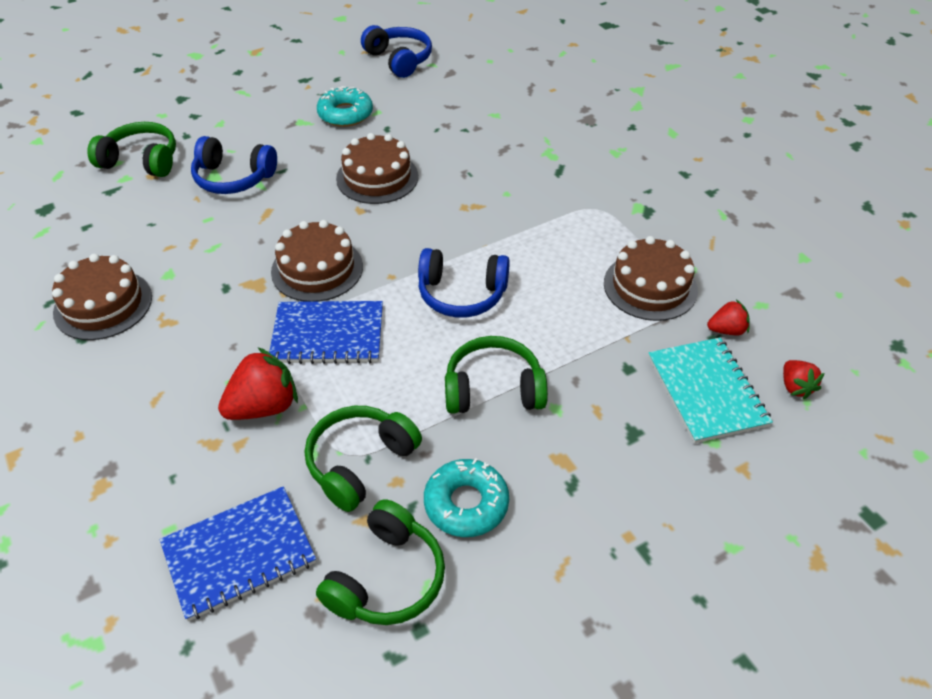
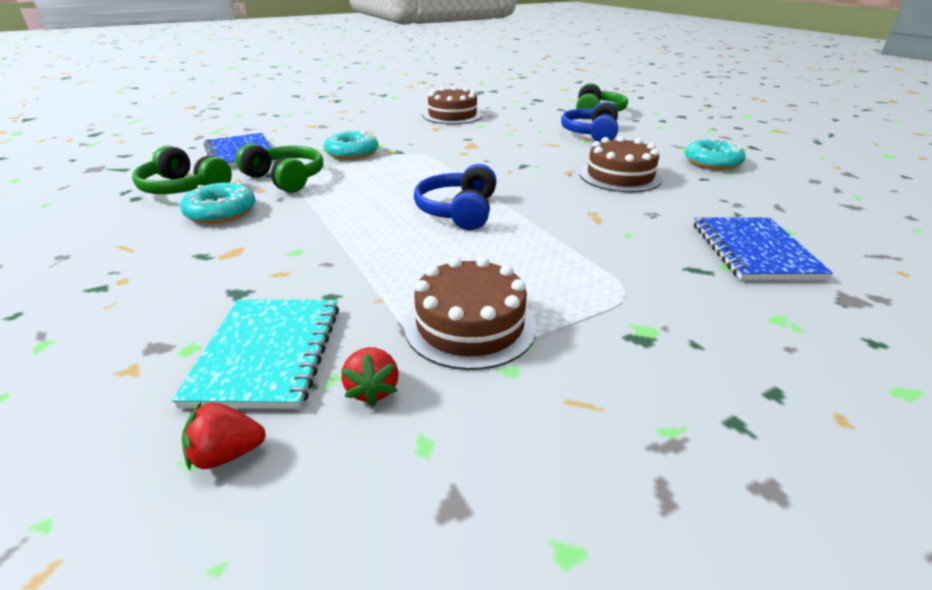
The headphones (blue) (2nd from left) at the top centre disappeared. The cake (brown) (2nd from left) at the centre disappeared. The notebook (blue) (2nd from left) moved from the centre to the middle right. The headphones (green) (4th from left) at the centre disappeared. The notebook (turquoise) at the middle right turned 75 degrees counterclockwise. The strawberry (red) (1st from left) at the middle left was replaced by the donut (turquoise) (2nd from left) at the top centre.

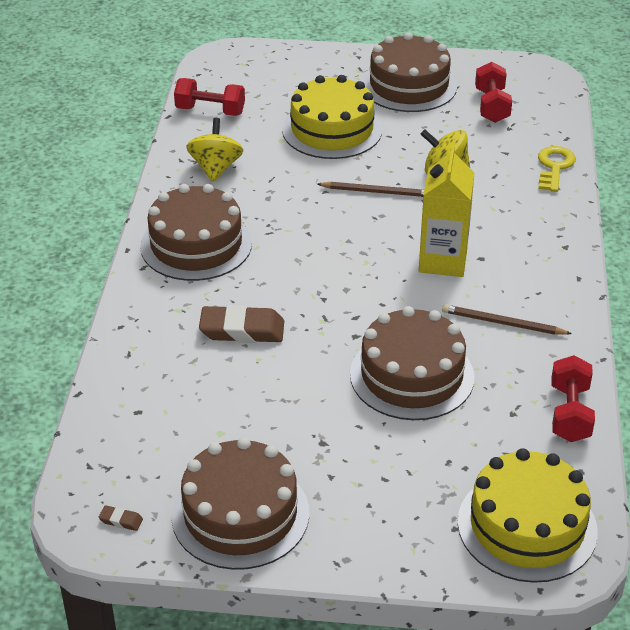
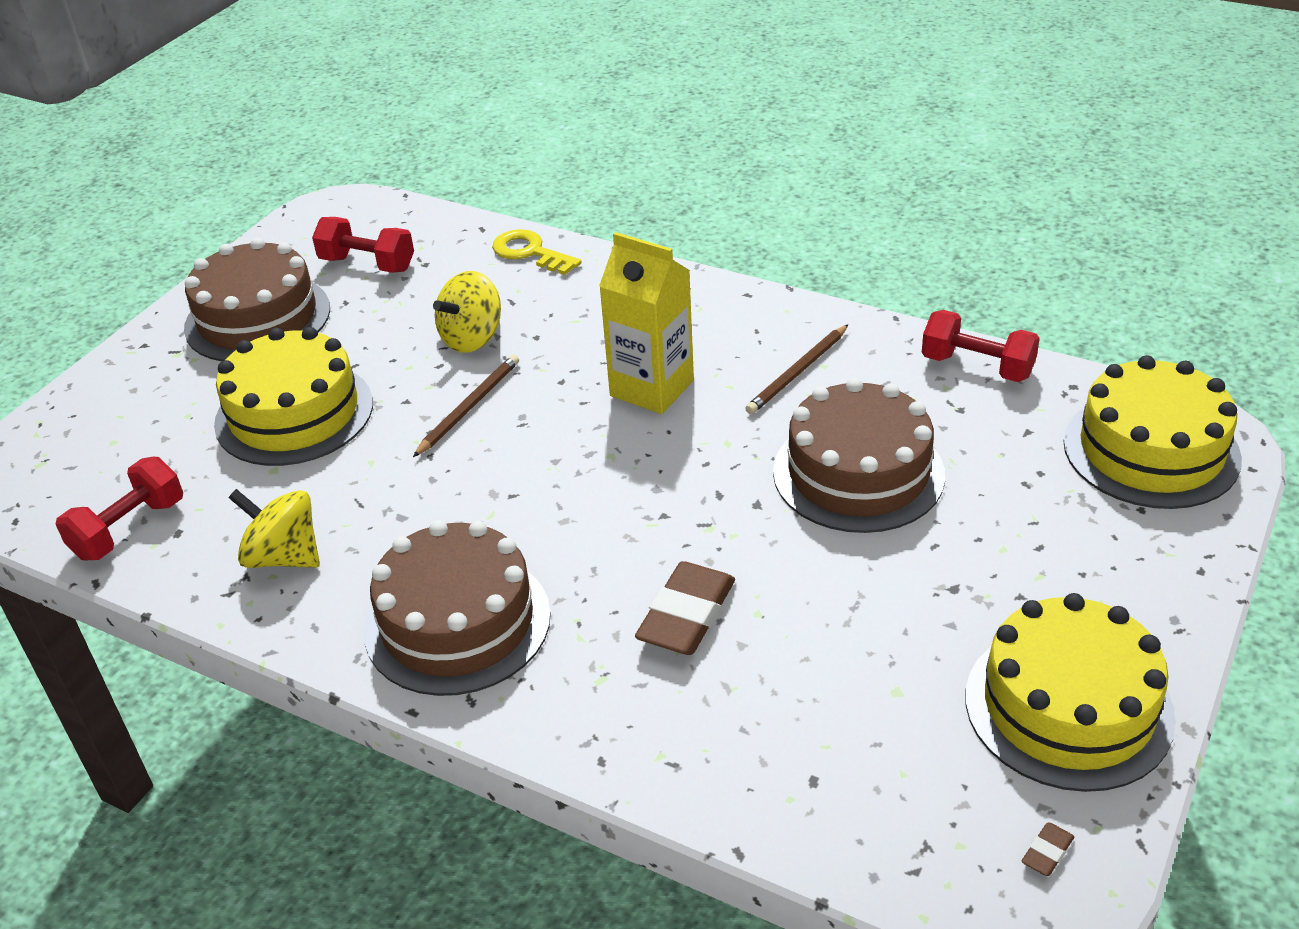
The cake (brown) (2nd from left) at the bottom centre became the cake (yellow) (2nd from left) at the bottom right.

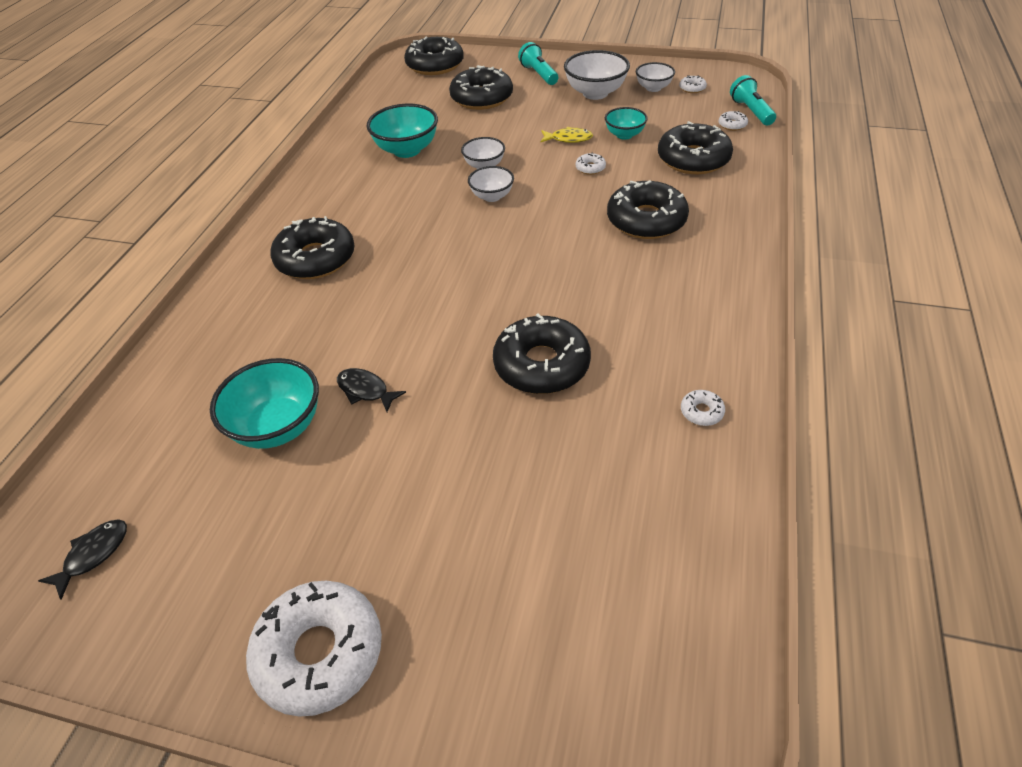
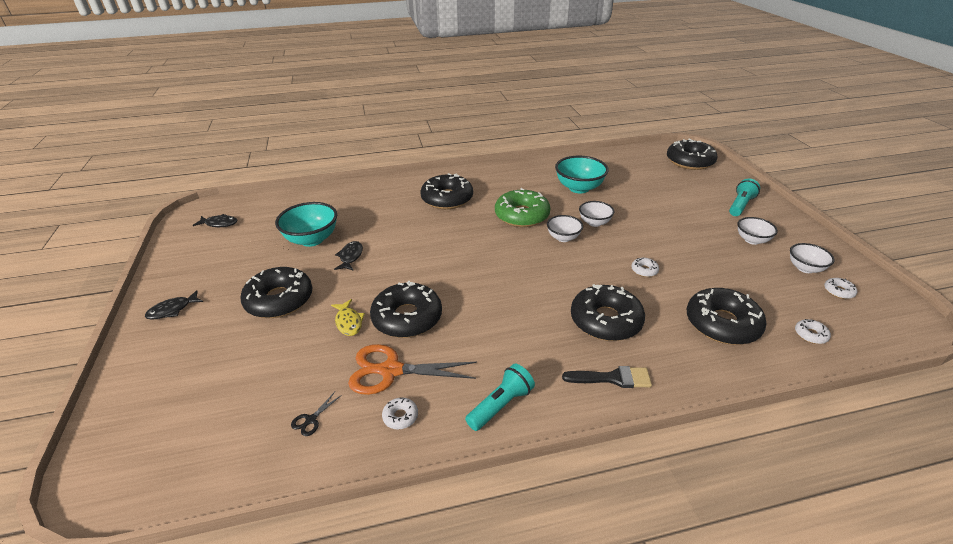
The bowl (white) (3rd from left) at the top centre changed to 0.60 times the size. The donut (black) (3rd from left in the first image) moved from the top centre to the middle left. The flashlight (turquoise) (2nd from left in the first image) moved from the top right to the bottom centre. The bowl (turquoise) (3rd from left) at the top centre disappeared. The fish (yellow) moved from the top centre to the centre. The donut (white) (1st from left) at the bottom left was replaced by the fish (black) (1st from left) at the middle left. The donut (green) at the centre appeared. The scissors (orange) at the bottom centre appeared. The brush (black) at the bottom centre appeared. The scissors (black) at the bottom left appeared.

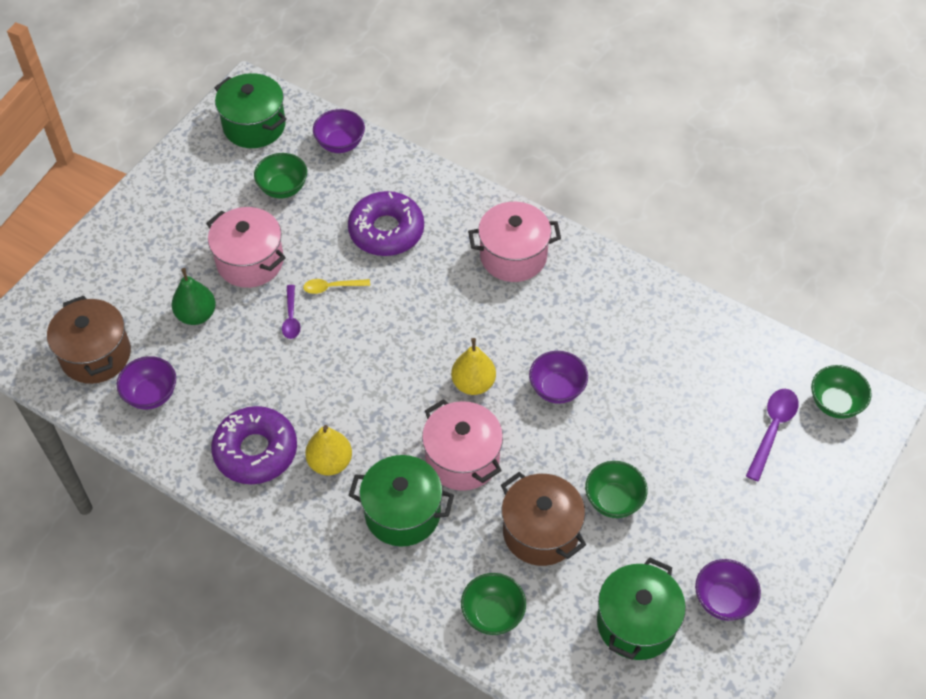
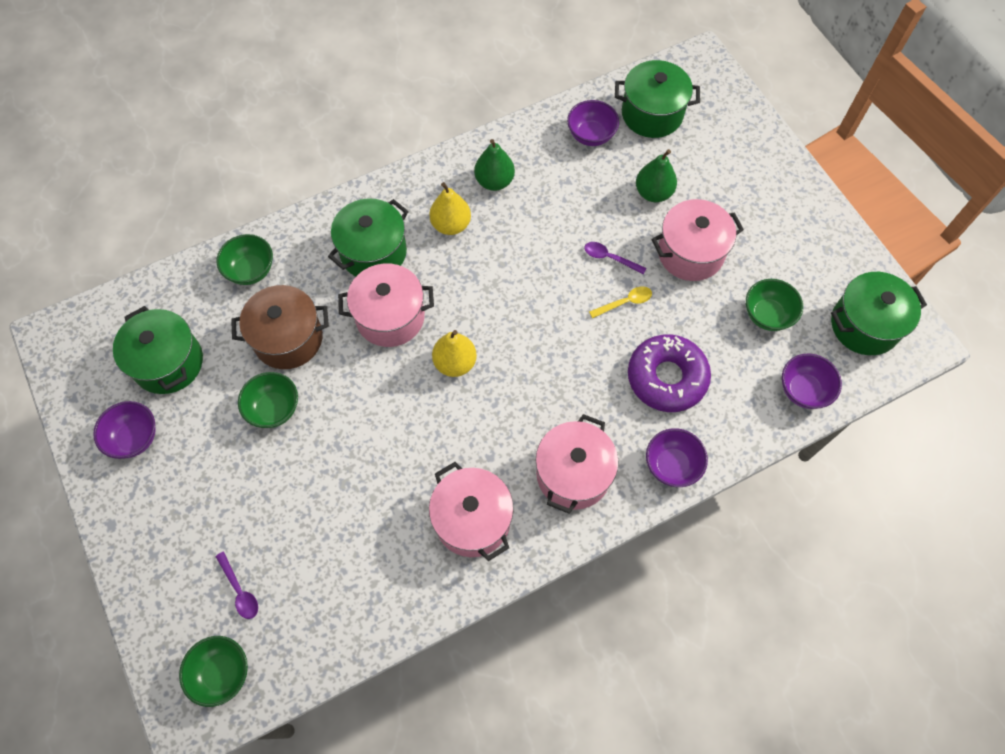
The spoon (yellow) at the centre turned 45 degrees clockwise. The pot (brown) (1st from left) at the middle left became the pot (green) (3rd from left) at the top centre. The bowl (purple) (3rd from left) moved from the centre to the middle right. The spoon (purple) (2nd from left in the first image) at the middle right changed to 0.65 times the size. The donut (purple) (1st from left) at the middle left was replaced by the pear (green) (1st from left) at the top centre. The pot (pink) (2nd from left) at the bottom centre appeared.

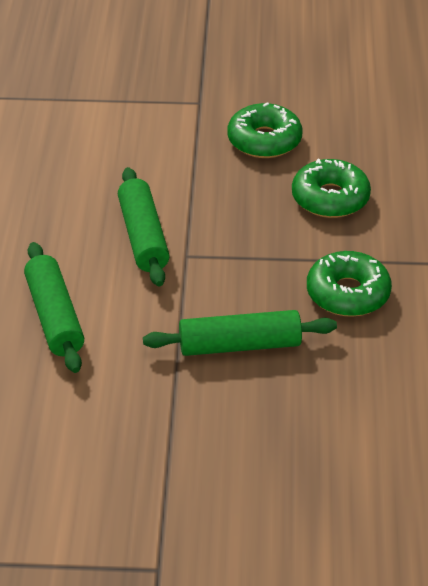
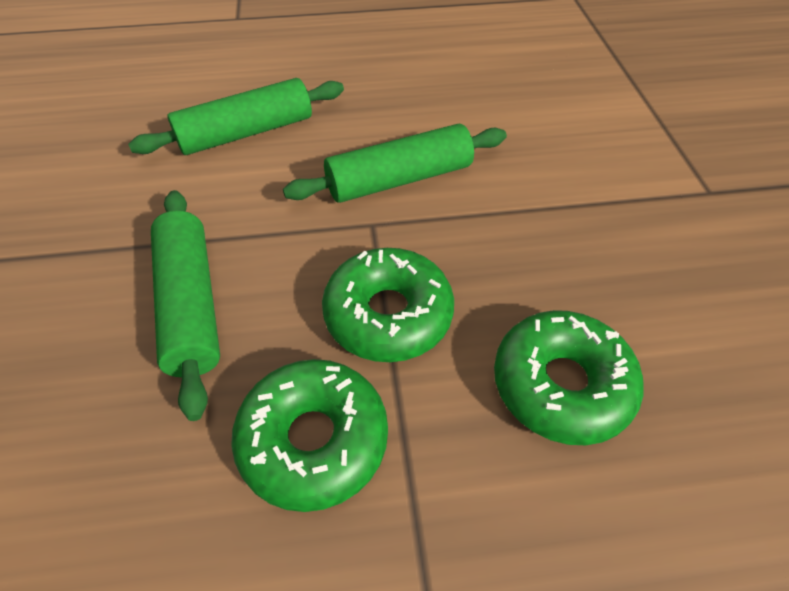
The donut (green) (1st from left in the first image) moved from the top centre to the centre.

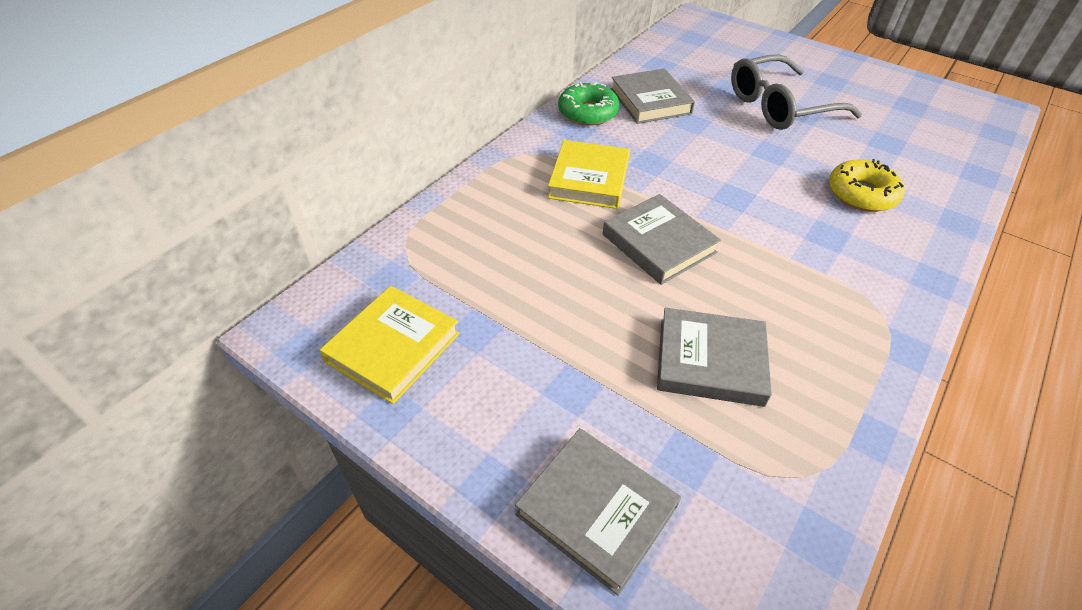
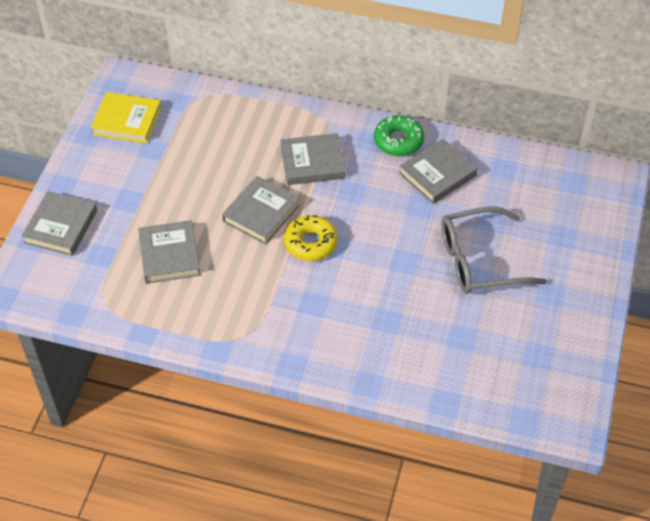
The glasses (grey) at the top right turned 60 degrees counterclockwise. The book (yellow) (2nd from left) at the top centre became the book (grey) (4th from left) at the top centre. The donut (yellow) moved from the top right to the centre.

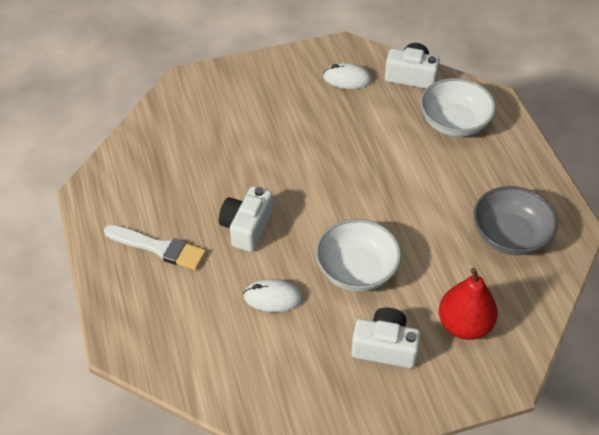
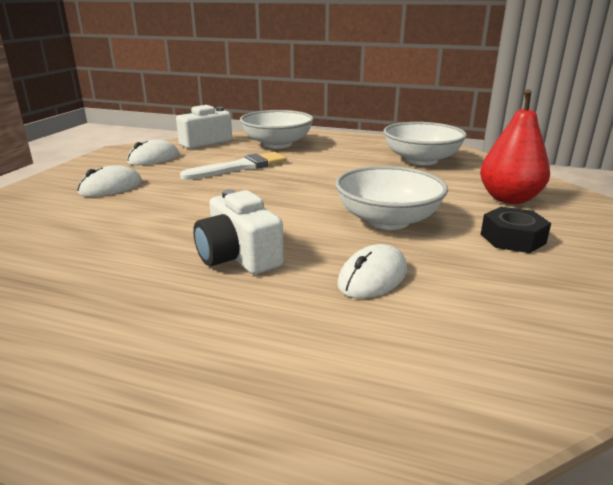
The bowl (grey) at the middle right became the bowl (white) (3rd from left) at the top right. The brush (white) moved from the middle left to the centre. The camera (white) (2nd from left) at the bottom centre was replaced by the nut (black) at the middle right. The mouse (white) (1st from left) at the middle left appeared.

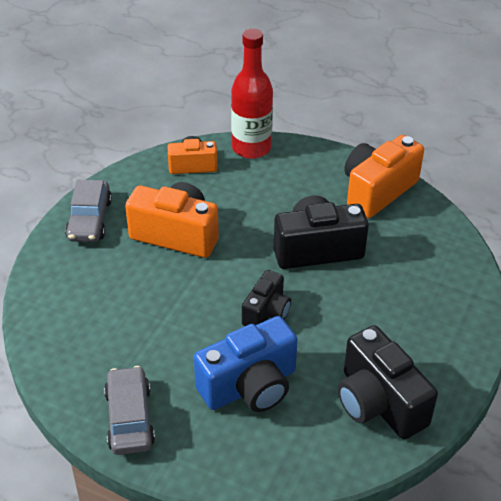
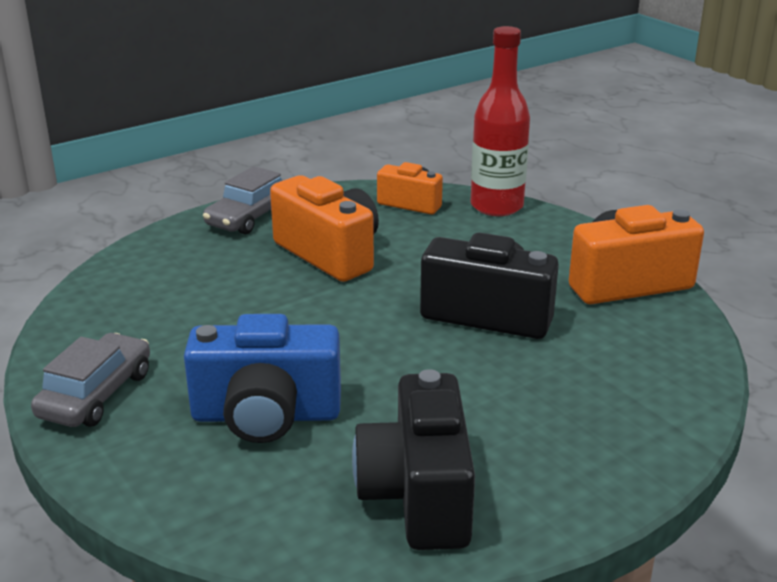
The camera (black) (1st from left) at the centre disappeared.

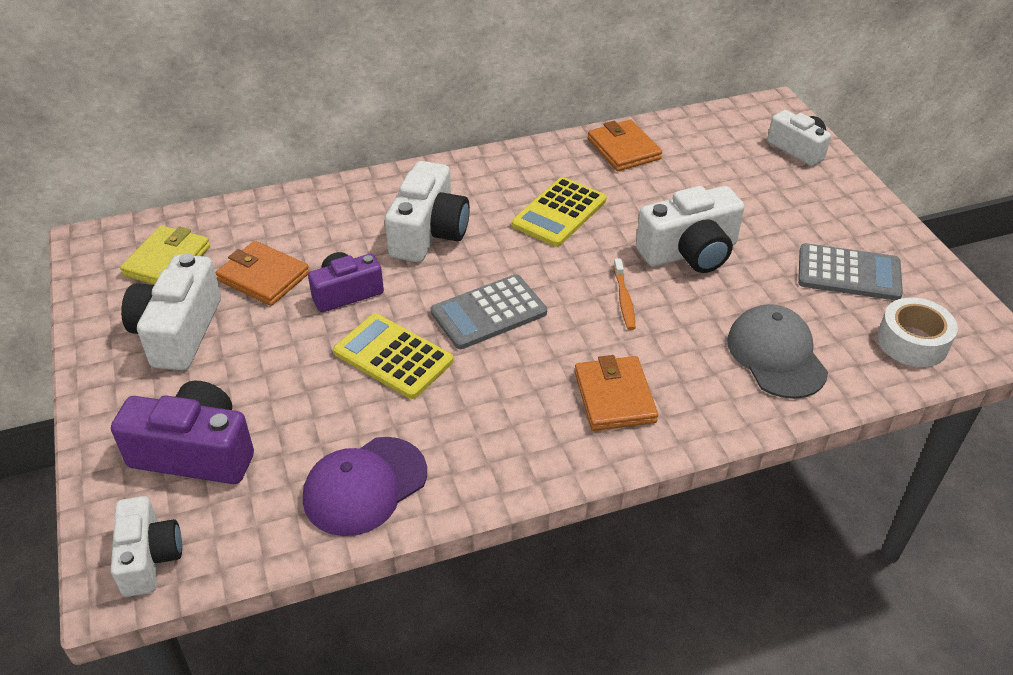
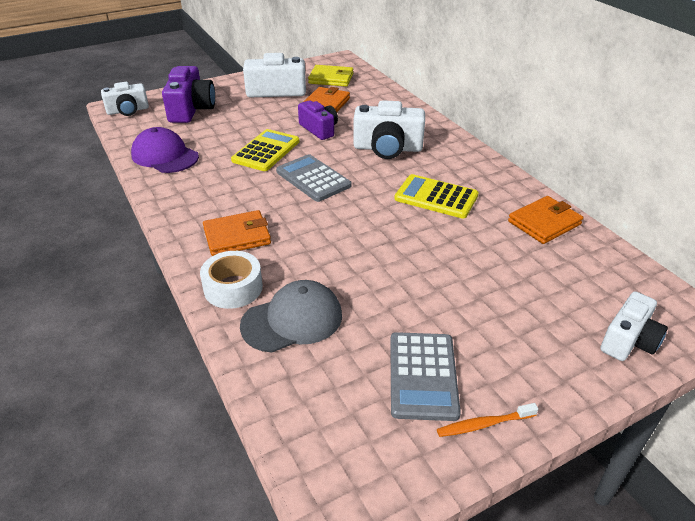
The camera (white) (4th from left) at the middle right disappeared. The toothbrush (orange) moved from the centre to the bottom right. The tape (white) moved from the middle right to the middle left.

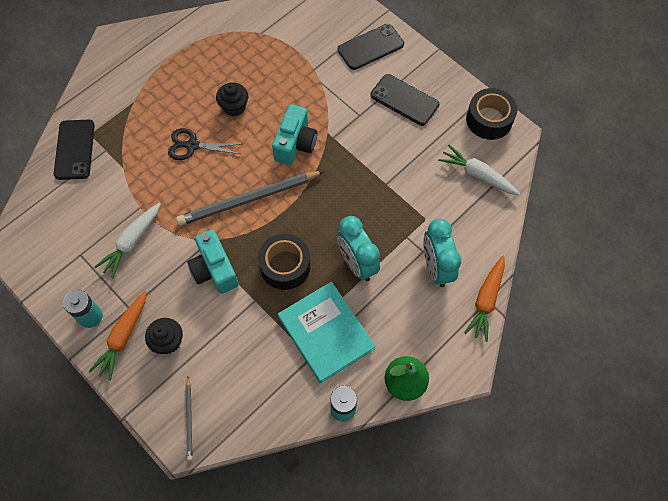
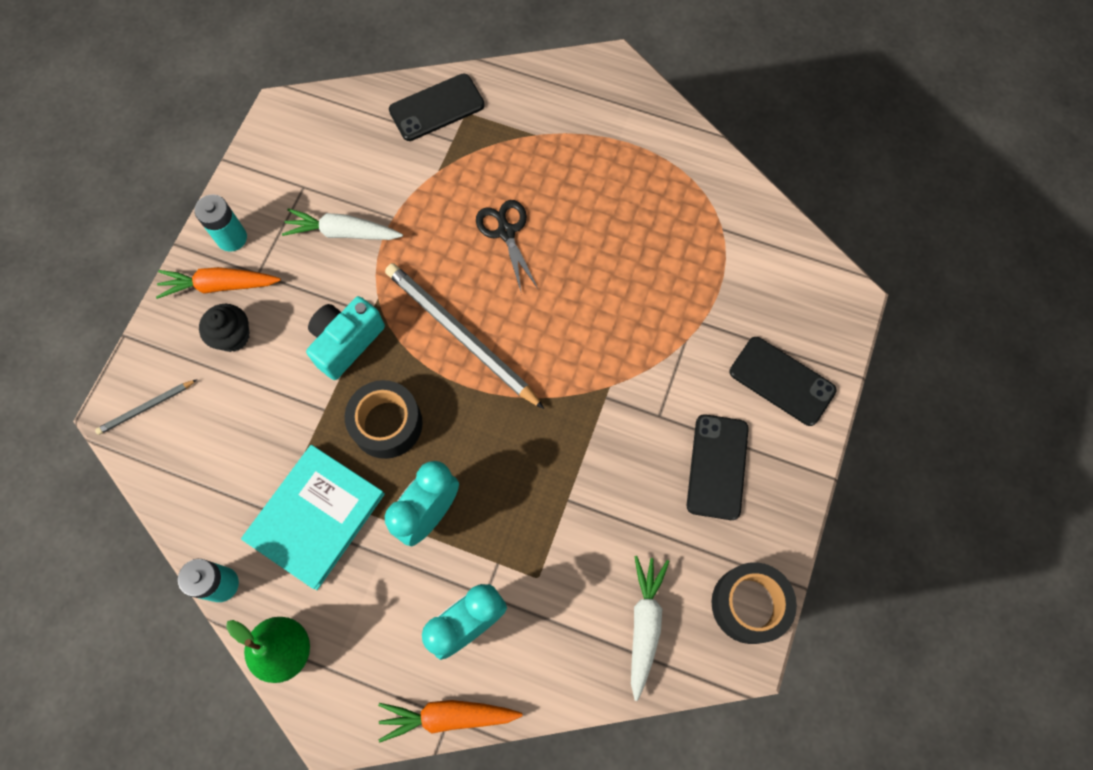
The cupcake (black) (2nd from left) at the top centre disappeared. The camera (turquoise) (2nd from left) at the top centre disappeared.

